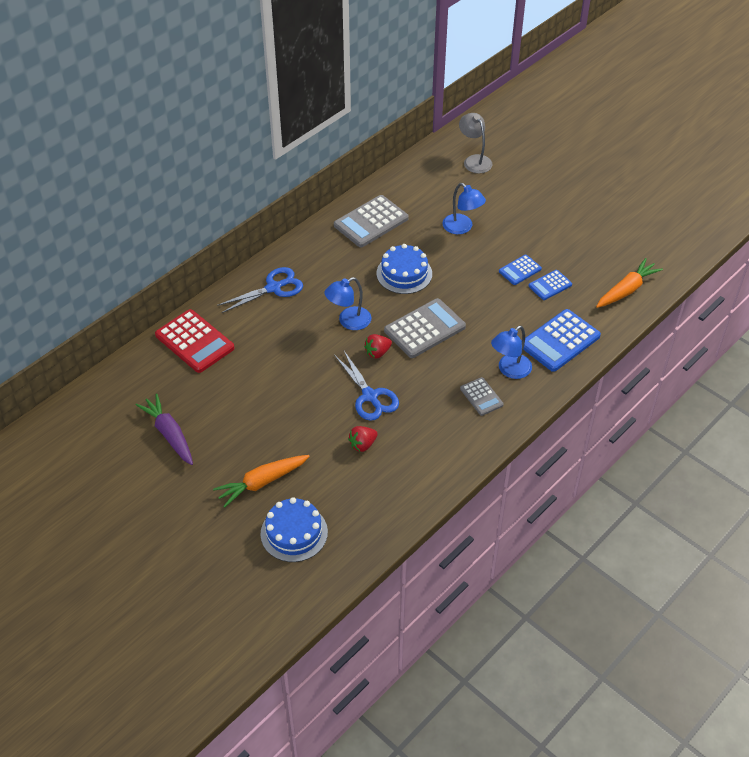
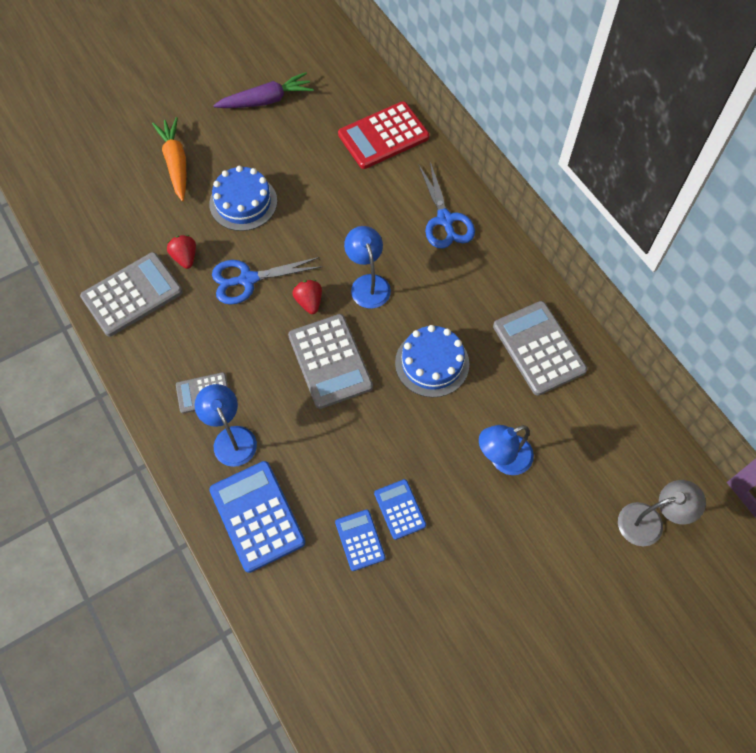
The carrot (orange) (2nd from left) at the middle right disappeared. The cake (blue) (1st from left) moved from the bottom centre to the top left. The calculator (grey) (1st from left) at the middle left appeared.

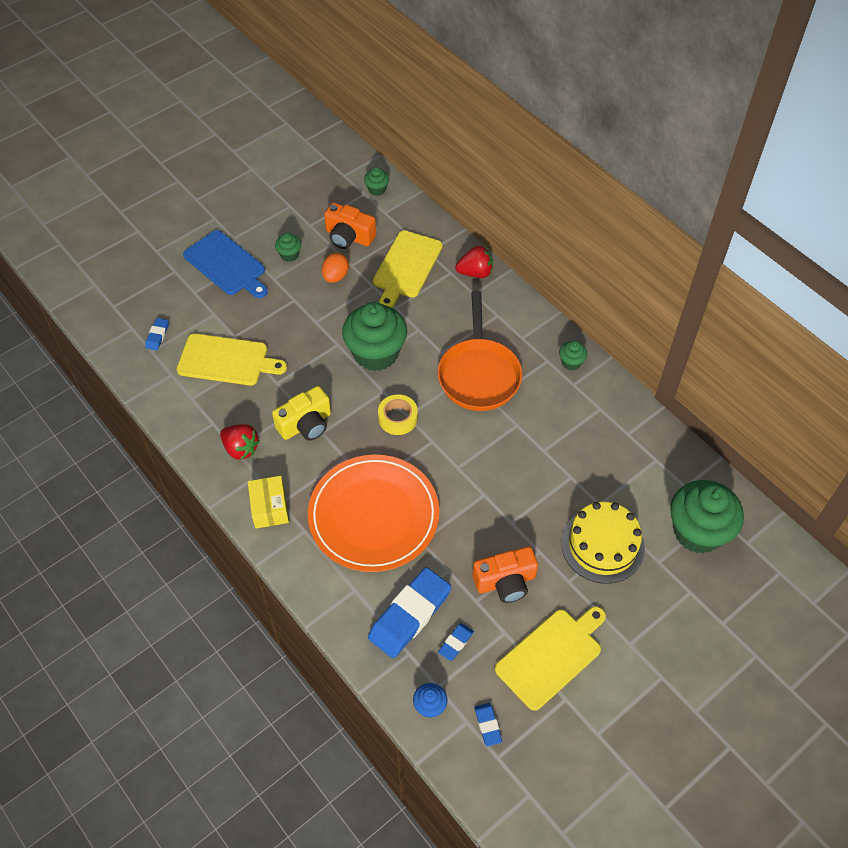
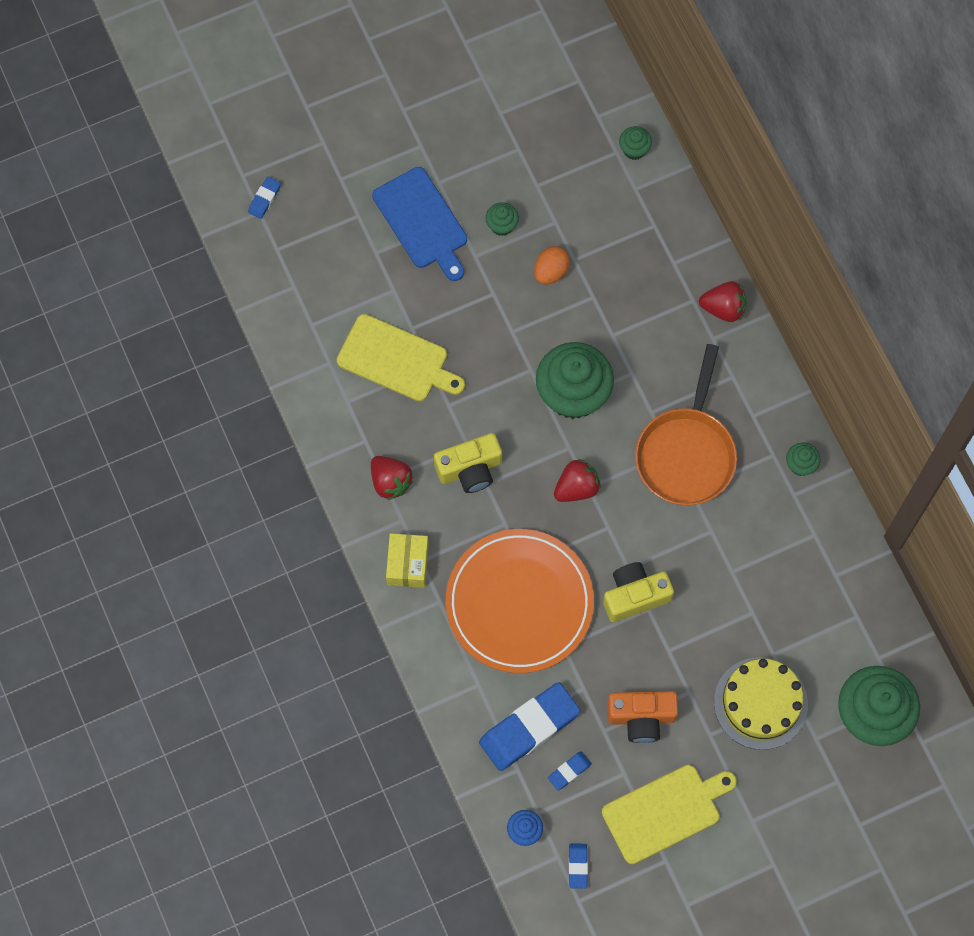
The camera (orange) (1st from left) at the top centre disappeared. The cutting board (yellow) (2nd from left) at the top centre disappeared. The eraser (blue) (1st from left) moved from the middle left to the top left. The tape (yellow) at the centre was replaced by the strawberry (red) (2nd from left) at the centre. The camera (yellow) (2nd from left) at the centre appeared.

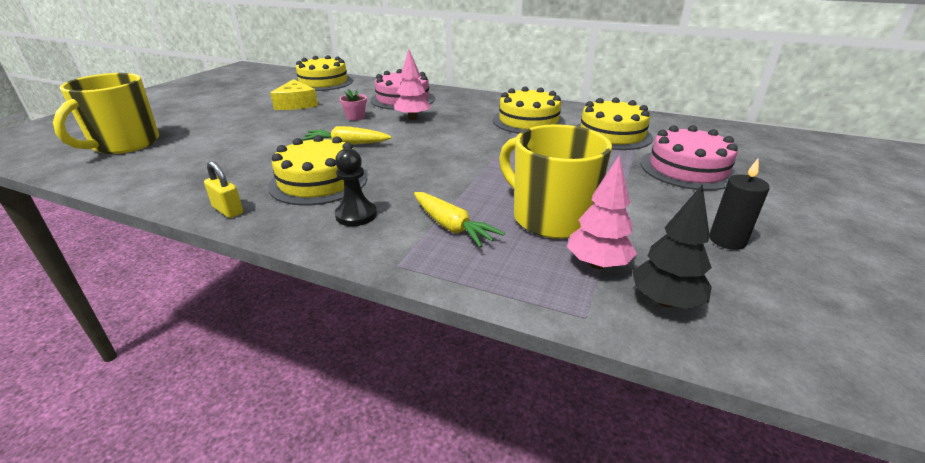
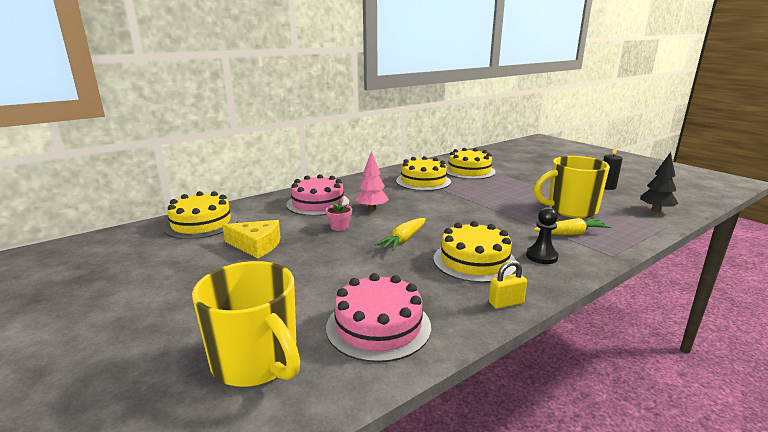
The cake (pink) (2nd from left) moved from the middle right to the bottom centre. The tree (pink) (2nd from left) at the centre disappeared.

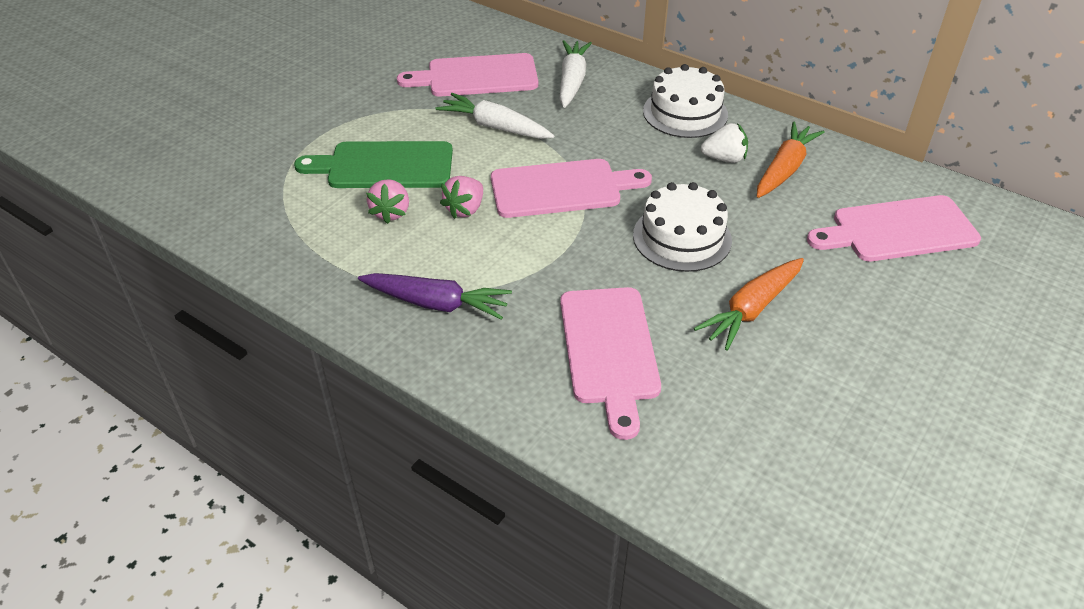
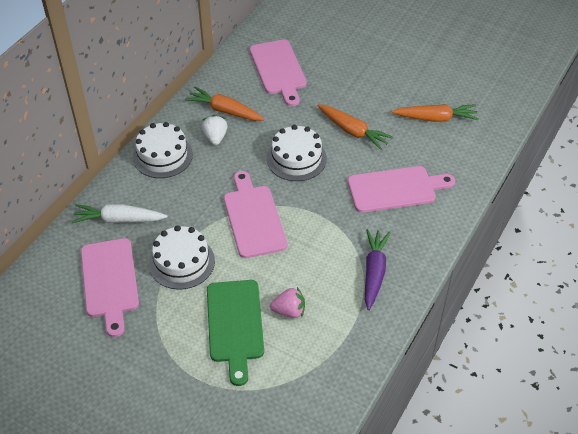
The carrot (white) (1st from left) at the top centre was replaced by the cake (white) (2nd from left) at the middle left. The strawberry (pink) (2nd from left) at the top centre disappeared. The carrot (orange) (3rd from left) at the top right appeared.

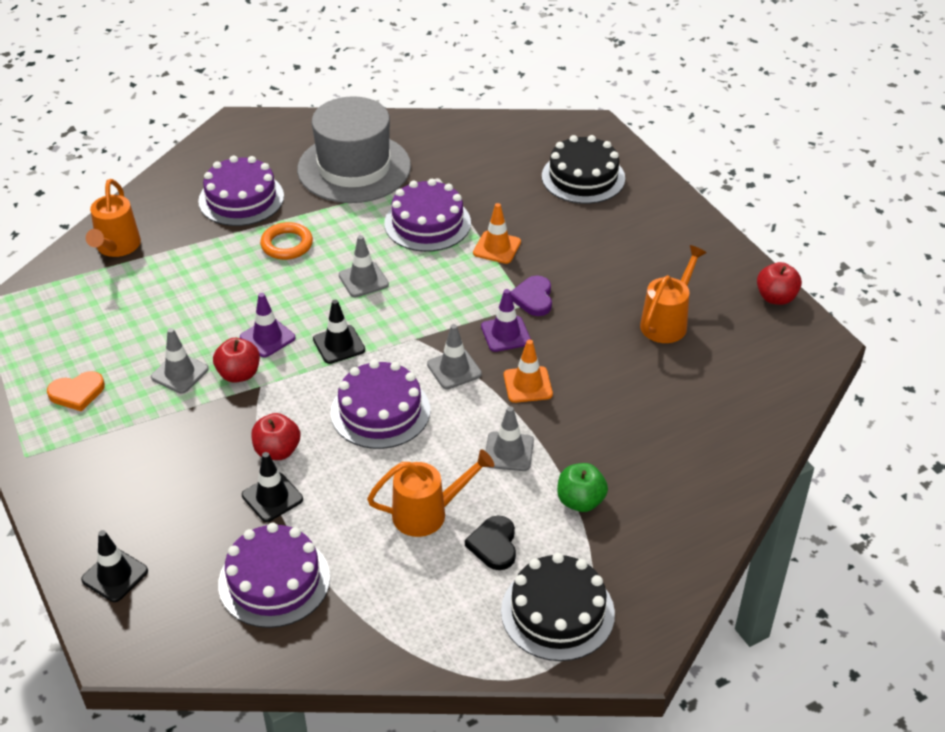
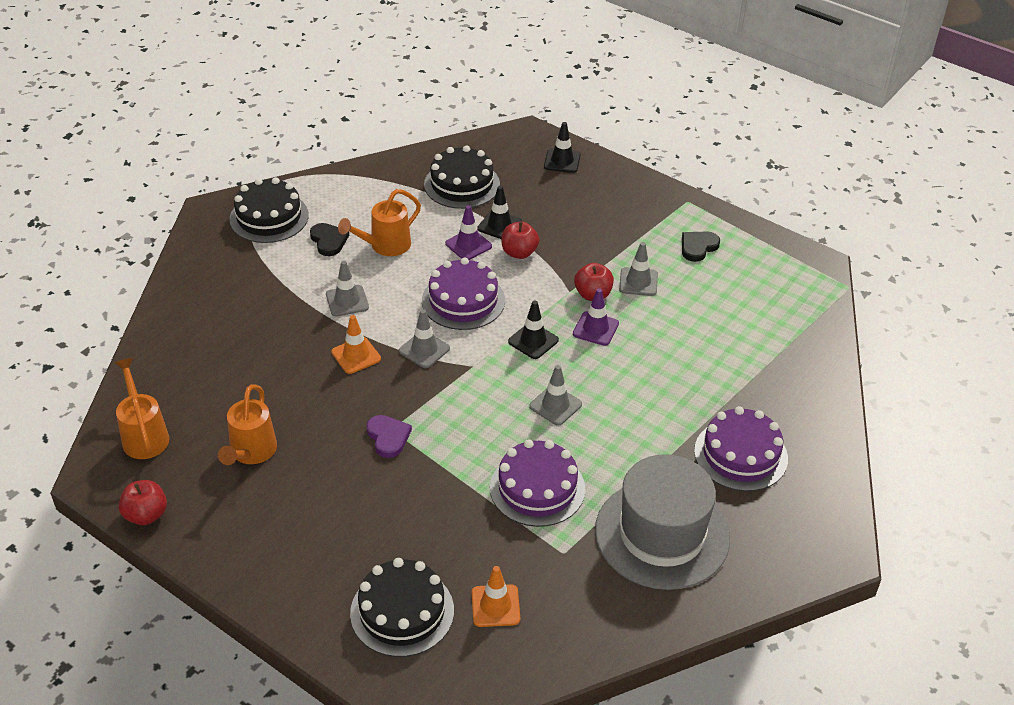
The watering can (orange) (1st from left) moved from the top left to the middle left. The traffic cone (orange) (1st from left in the first image) moved from the top centre to the bottom centre. The ring (orange) at the top left disappeared. The traffic cone (purple) (2nd from left in the first image) moved from the centre to the top centre. The heart (orange) at the middle left became the heart (black) (2nd from left) at the middle right. The apple (green) at the centre disappeared. The cake (purple) (2nd from left) at the bottom left became the cake (black) (3rd from left) at the top centre.

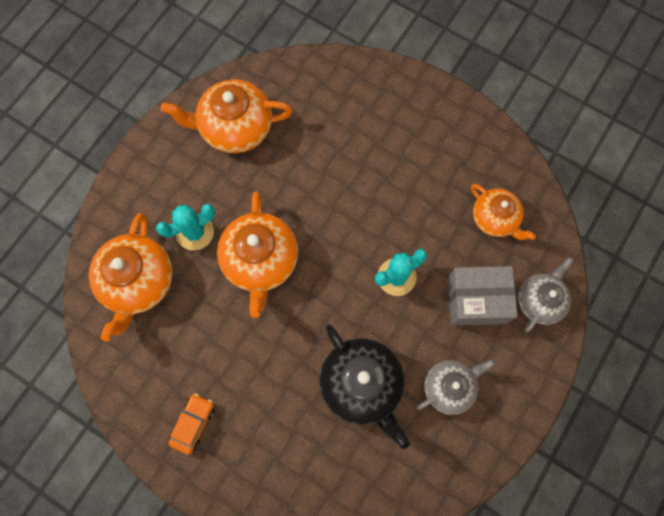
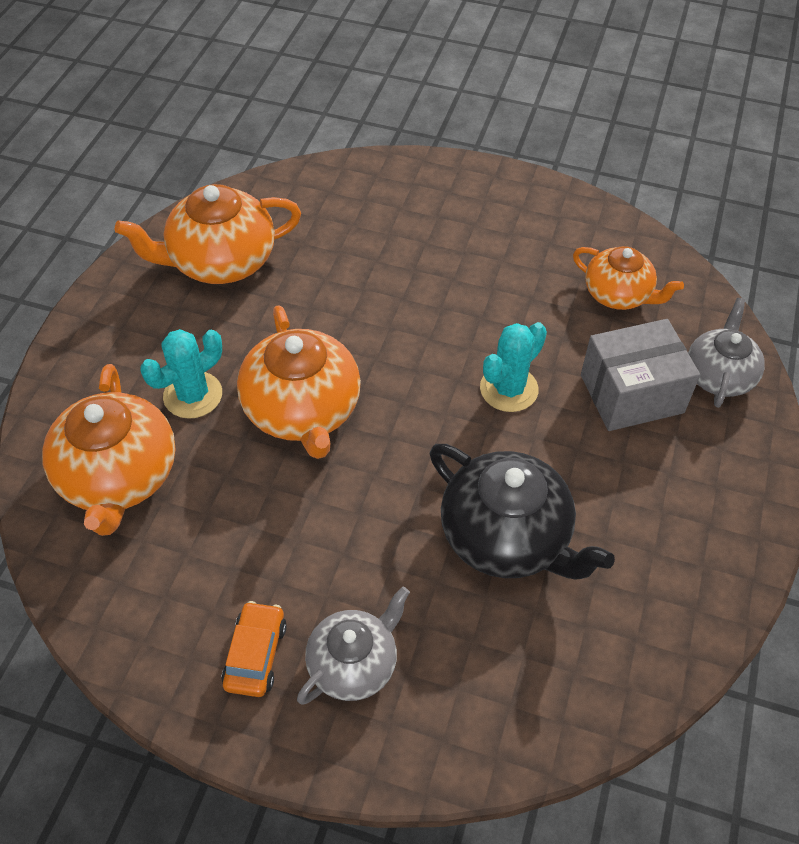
The teapot (grey) (1st from left) moved from the bottom right to the bottom centre.

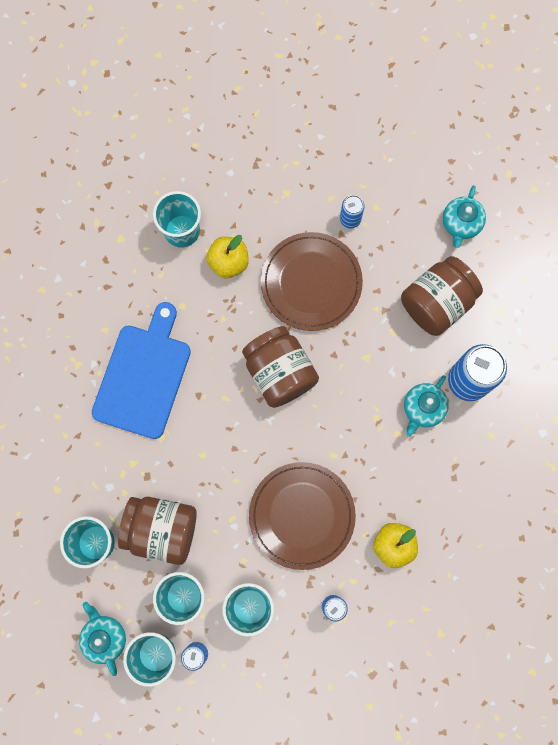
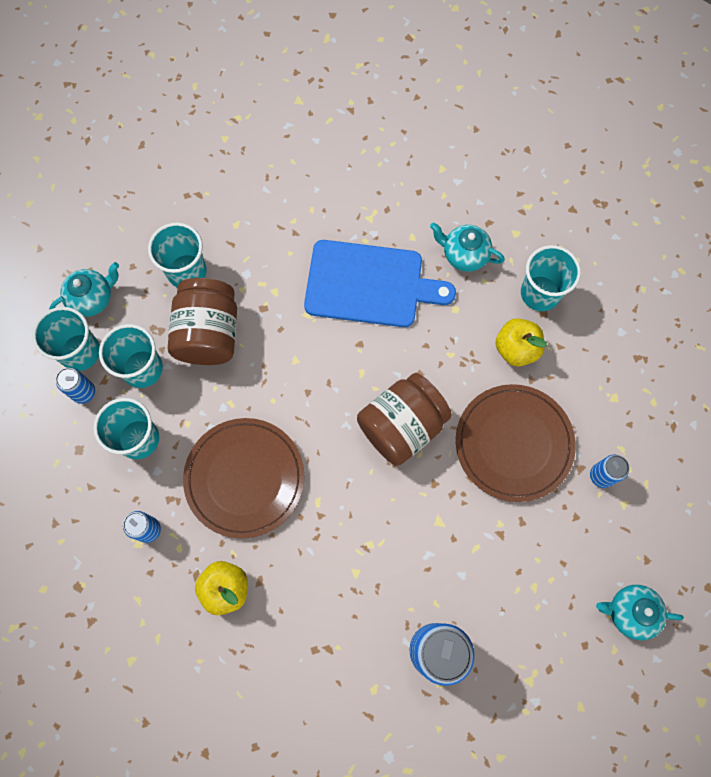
The jar (brown) (3rd from left) at the middle right disappeared. The teapot (turquoise) (2nd from left) moved from the middle right to the top centre.

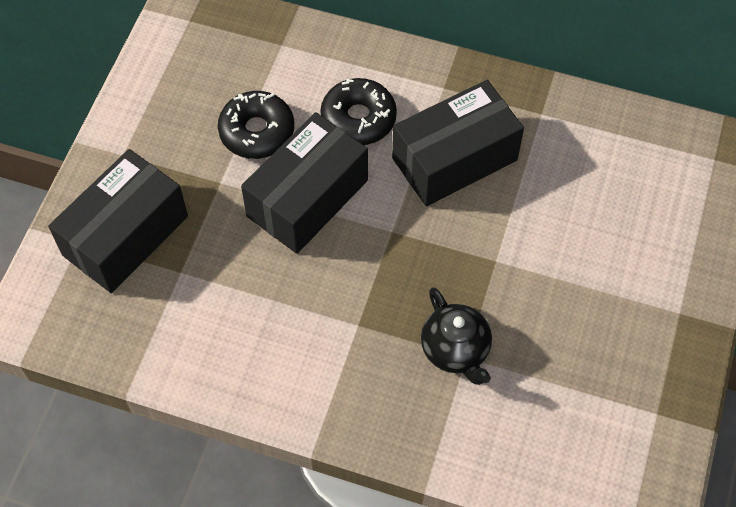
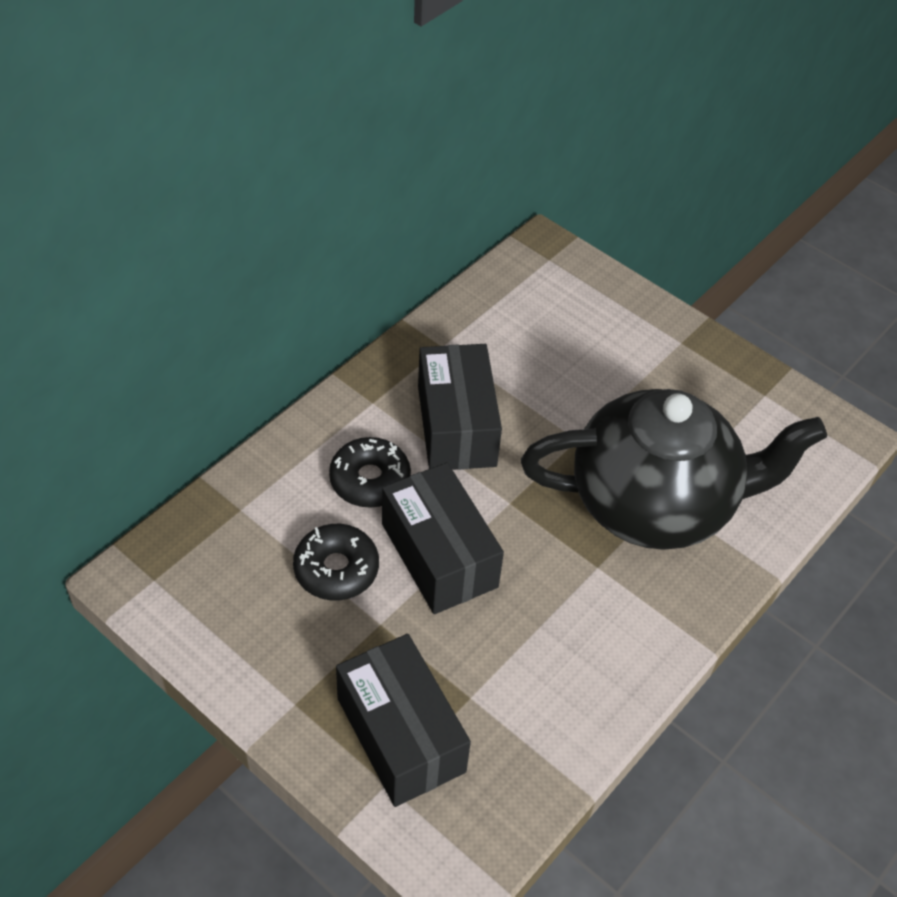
The teapot (black) at the centre changed to 2.45 times the size.

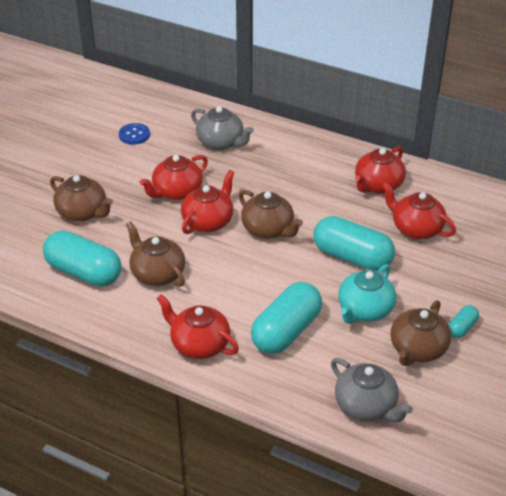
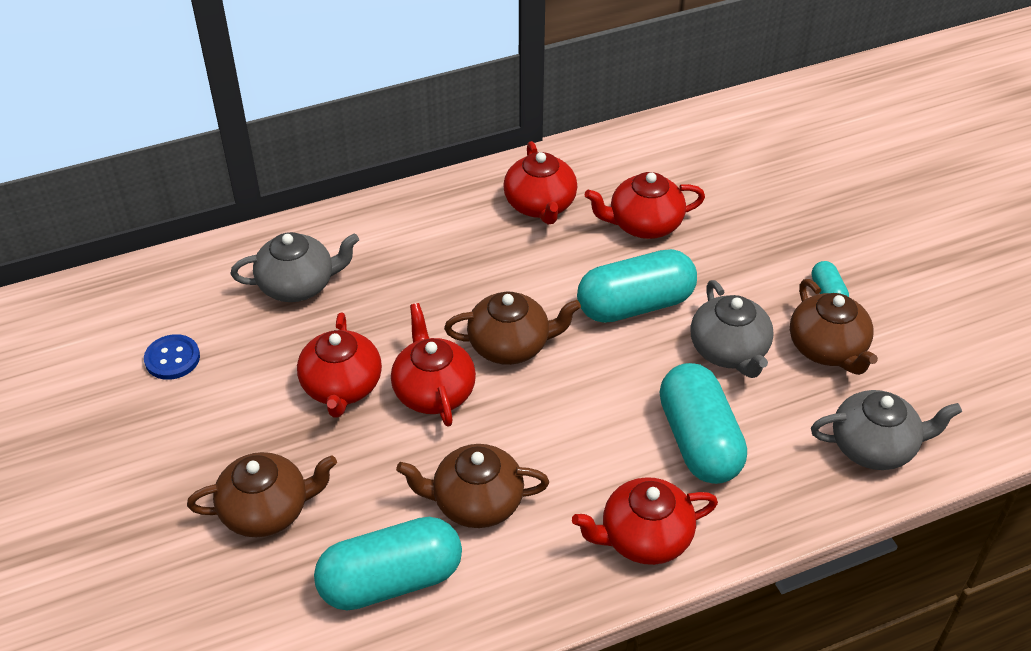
The teapot (turquoise) at the middle right became the teapot (grey) (2nd from left) at the middle right.

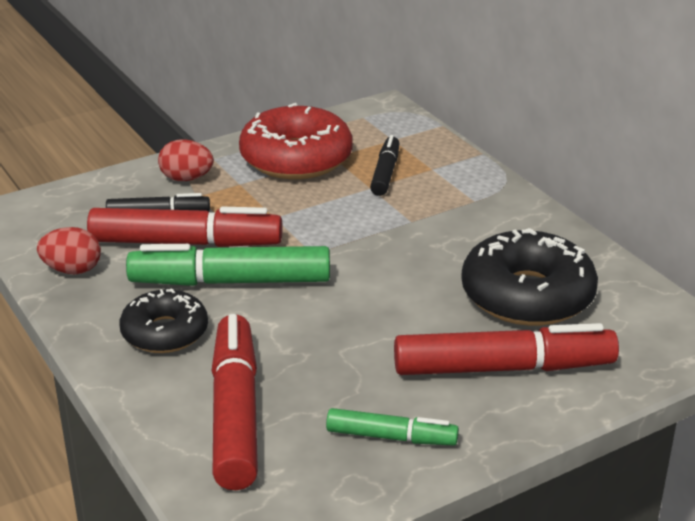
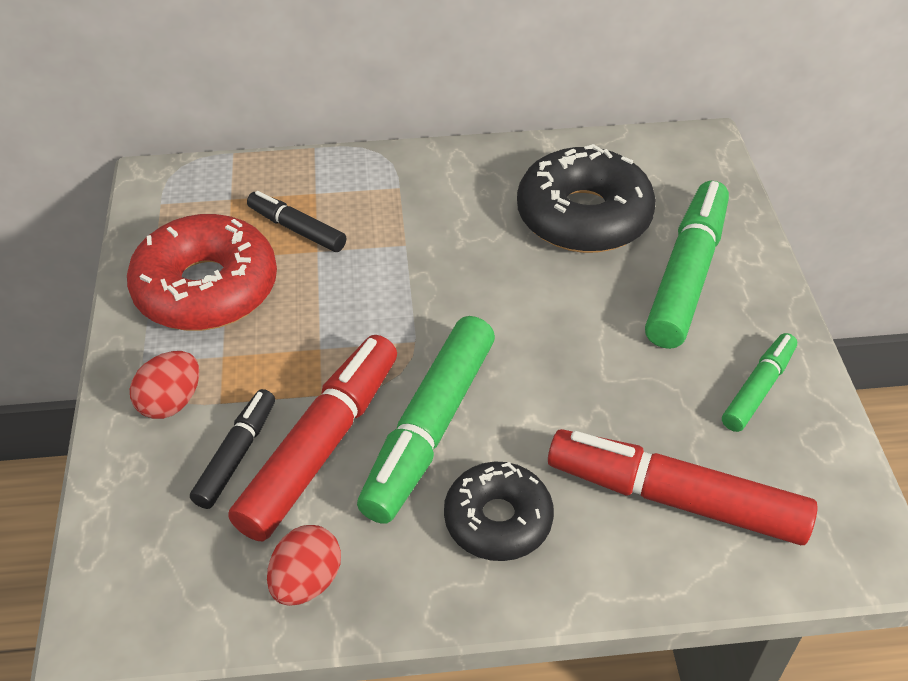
The marker (red) (3rd from left) at the bottom right became the marker (green) (2nd from left) at the middle right.

